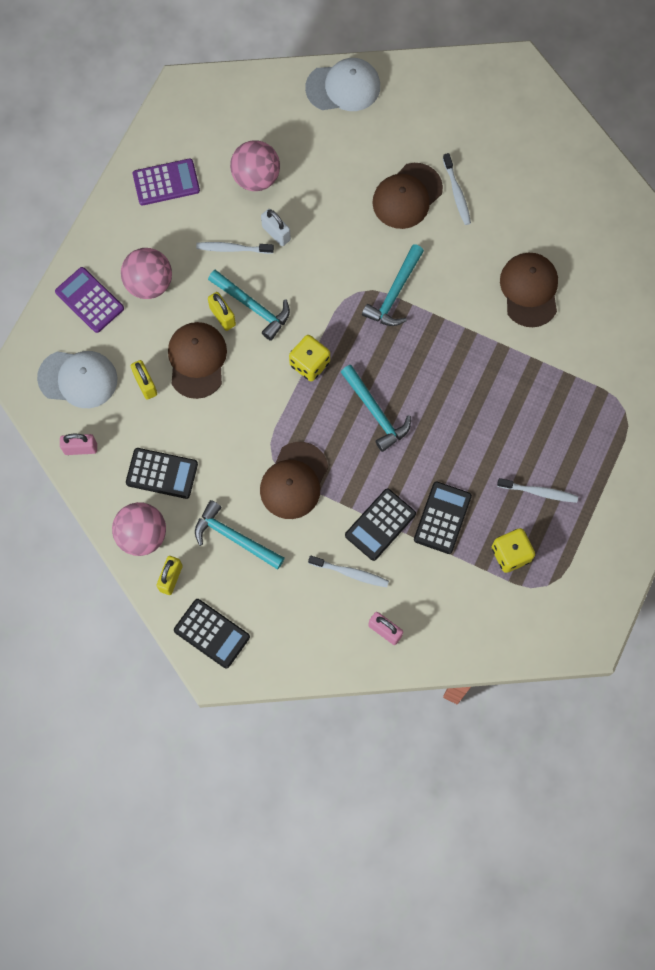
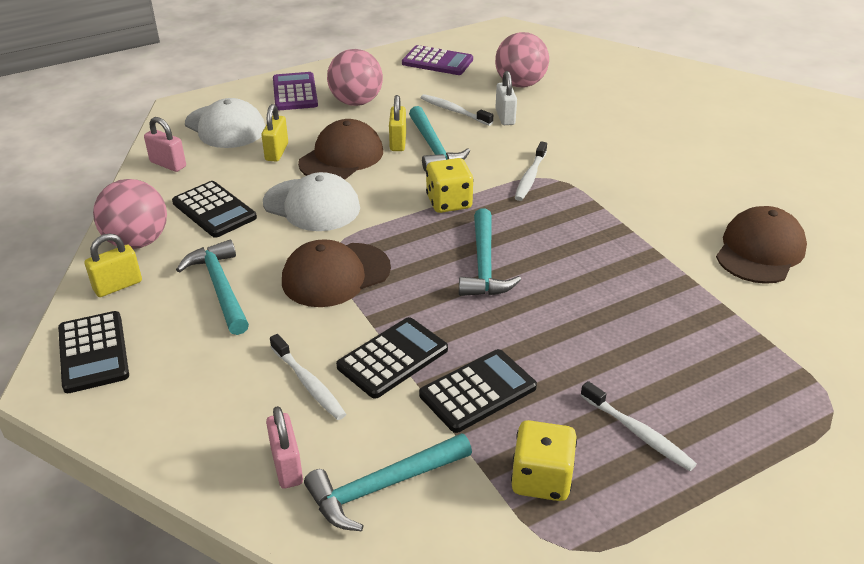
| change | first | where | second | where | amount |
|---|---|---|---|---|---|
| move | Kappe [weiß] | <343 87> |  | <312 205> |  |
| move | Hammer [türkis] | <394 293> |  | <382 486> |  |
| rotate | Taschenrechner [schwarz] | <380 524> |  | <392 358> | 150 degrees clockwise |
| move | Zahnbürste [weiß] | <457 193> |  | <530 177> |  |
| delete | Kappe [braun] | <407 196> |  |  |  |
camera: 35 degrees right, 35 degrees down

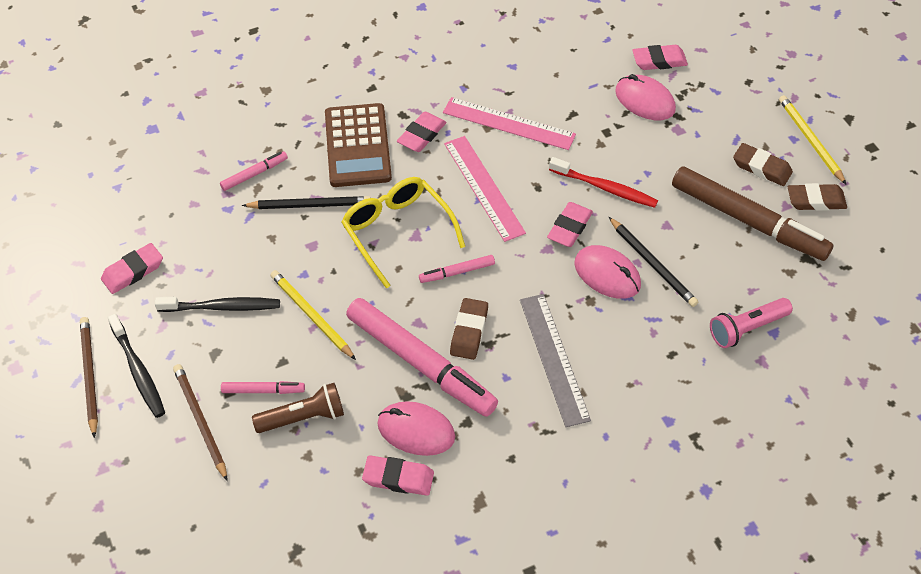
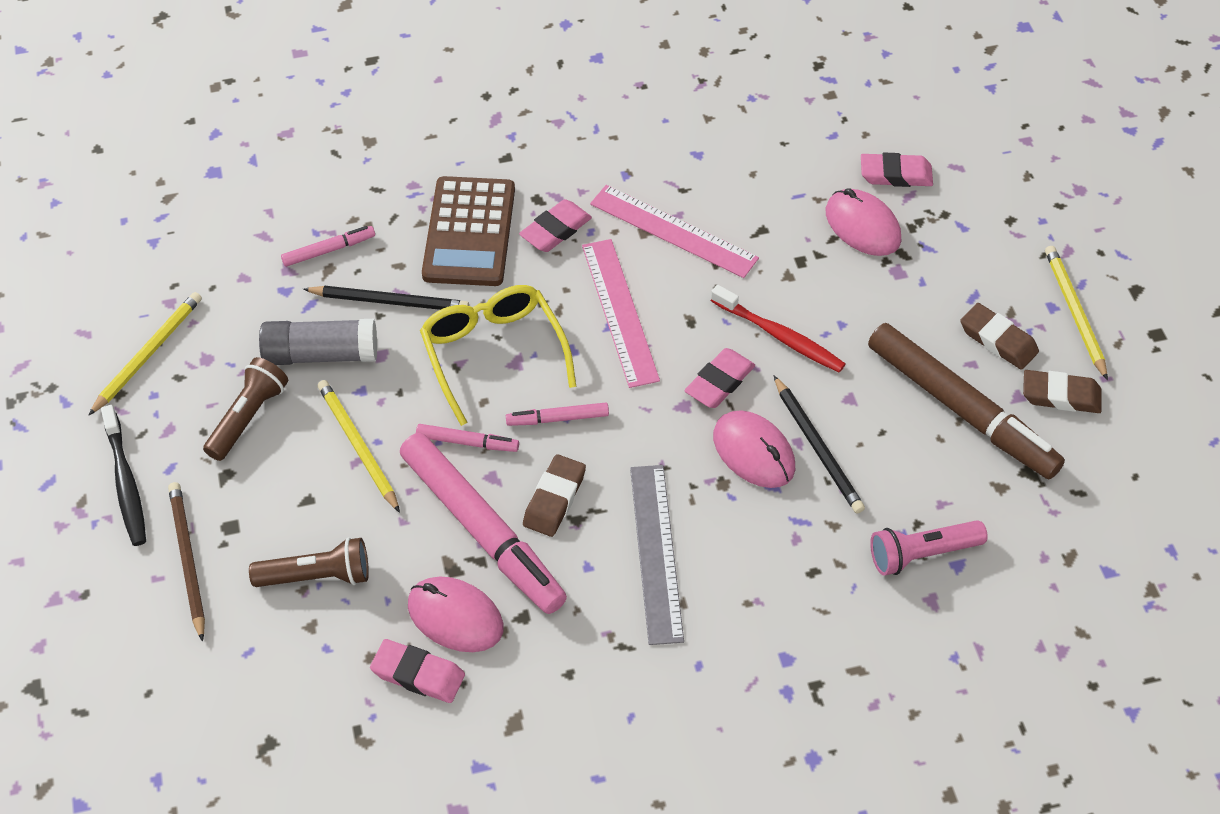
| change | first | where | second | where | amount |
|---|---|---|---|---|---|
| replace | Radiergummi [rosa] | <133 271> | Bleistift [gelb] | <148 354> |  |
| replace | Zahnbürste [schwarz] | <222 307> | Taschenlampe [braun] | <248 417> |  |
| insert |  |  | Klebestift [grau] | <321 354> |  |
| move | Filzstift [rosa] | <263 390> |  | <467 442> |  |
| delete | Bleistift [braun] | <89 376> |  |  |  |
camera: 10 degrees right, 0 degrees up

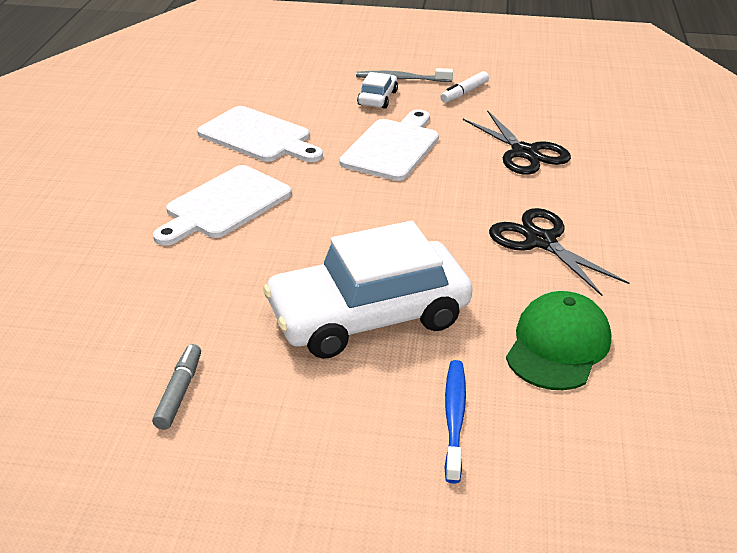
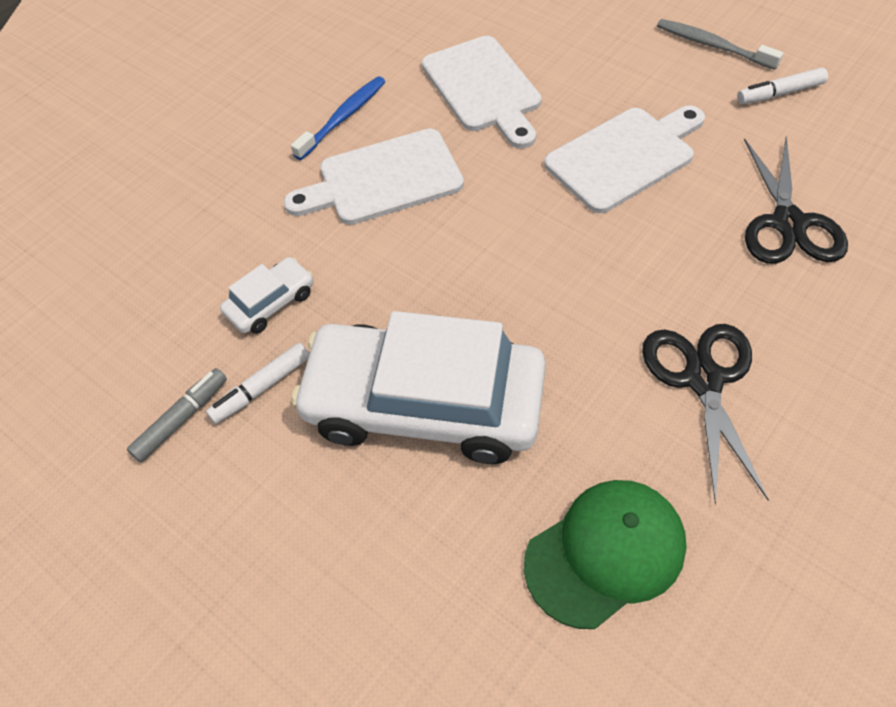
| change | first | where | second | where | amount |
|---|---|---|---|---|---|
| insert |  |  | Filzstift [weiß] | <262 388> |  |
| move | Auto [weiß] | <377 98> |  | <271 303> |  |
| move | Zahnbürste [blau] | <454 418> |  | <343 118> |  |
camera: 35 degrees right, 20 degrees up

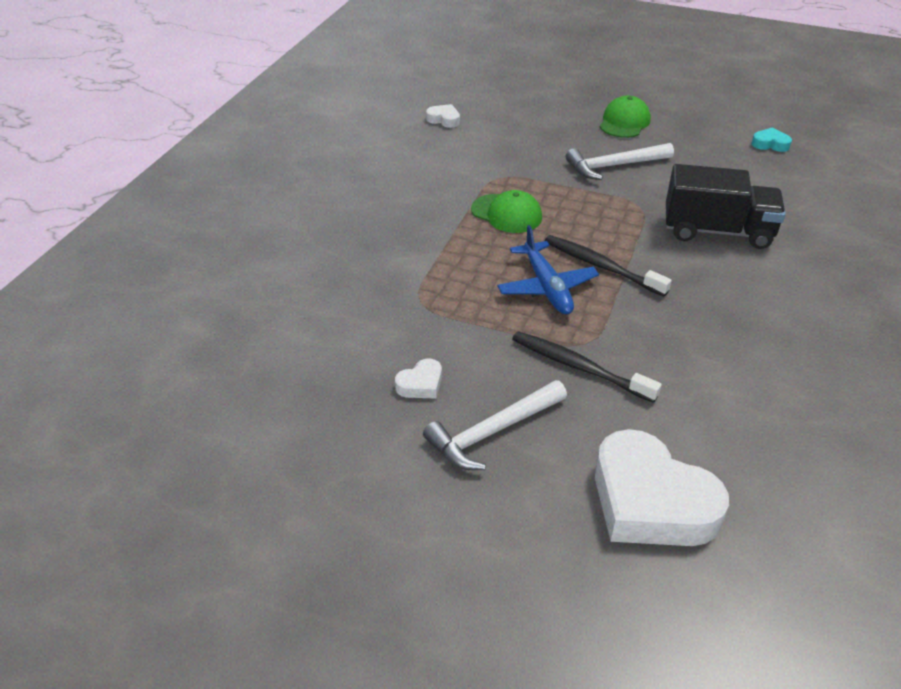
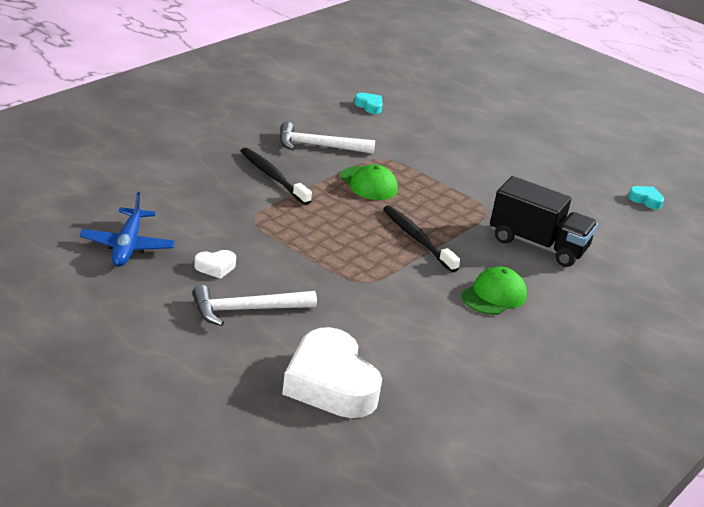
| change | first | where | second | where | amount |
|---|---|---|---|---|---|
| move | Flugzeug [blau] | <546 287> |  | <127 246> |  |
| move | Zahnbürste [schwarz] | <579 367> |  | <273 177> |  |
| move | Hammer [weiß] | <613 166> |  | <318 146> |  |
| recolor | Herz [weiß] | <444 119> | Herz [türkis] | <369 106> |  |
| move | Kappe [grün] | <624 122> |  | <494 295> |  |
camera: 15 degrees right, 10 degrees down

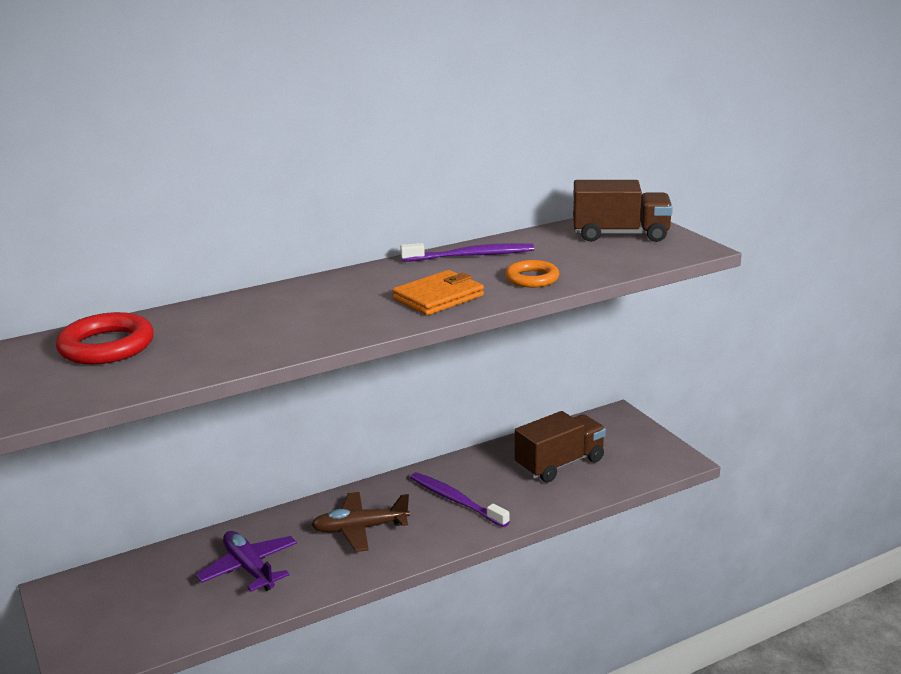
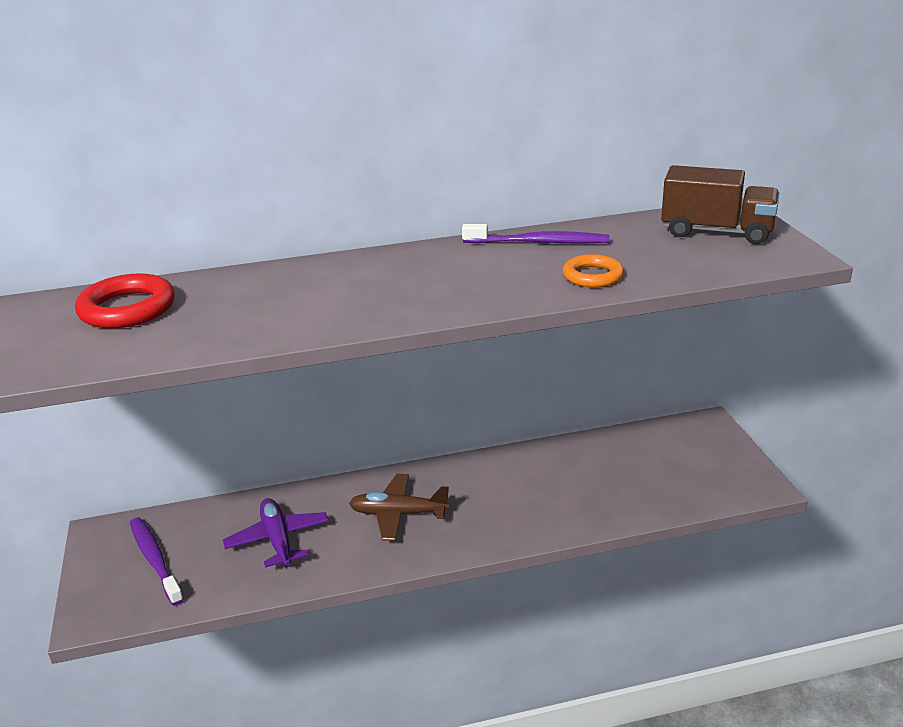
| change | first | where | second | where | amount |
|---|---|---|---|---|---|
| move | Zahnbürste [lila] | <456 500> |  | <155 560> |  |
| delete | Geldbörse [orange] | <438 297> |  |  |  |
| delete | Lastwagen [braun] | <560 464> |  |  |  |
camera: 15 degrees right, 5 degrees up

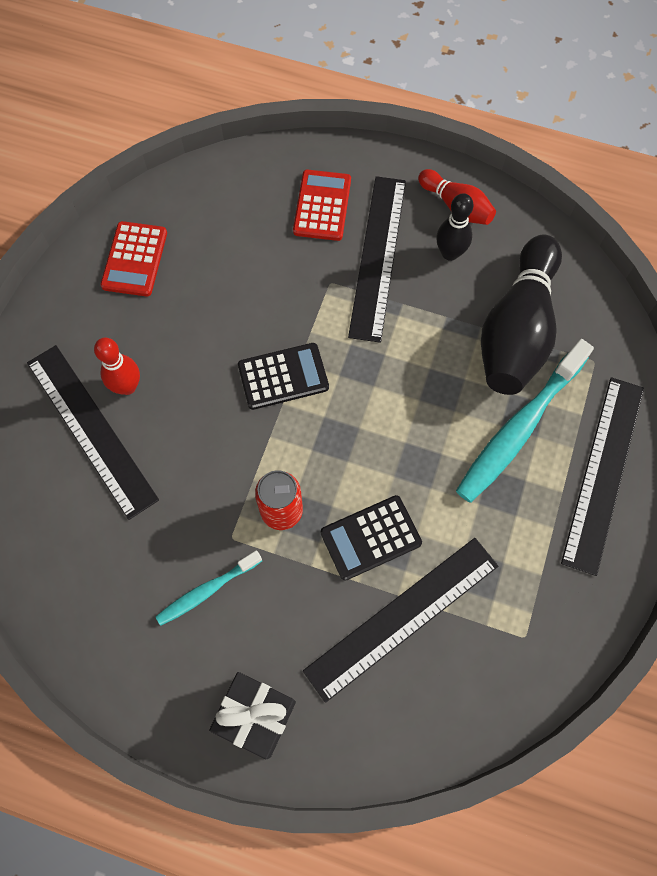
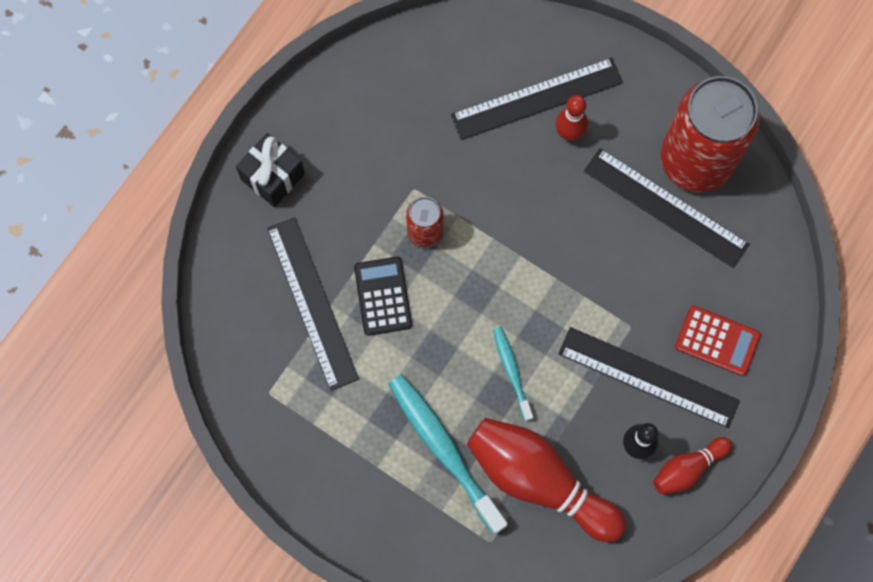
| change | first | where | second | where | amount |
|---|---|---|---|---|---|
| recolor | Bowlingkegel [schwarz] | <517 330> | Bowlingkegel [rot] | <539 481> |  |
| move | Zahnbürste [türkis] | <206 591> |  | <511 371> |  |
| move | Lineal [schwarz] | <603 473> |  | <665 207> |  |
| replace | Taschenrechner [rot] | <135 259> | Dose [rot] | <695 161> |  |
| delete | Taschenrechner [schwarz] | <283 376> |  |  |  |
camera: 105 degrees right, 5 degrees up

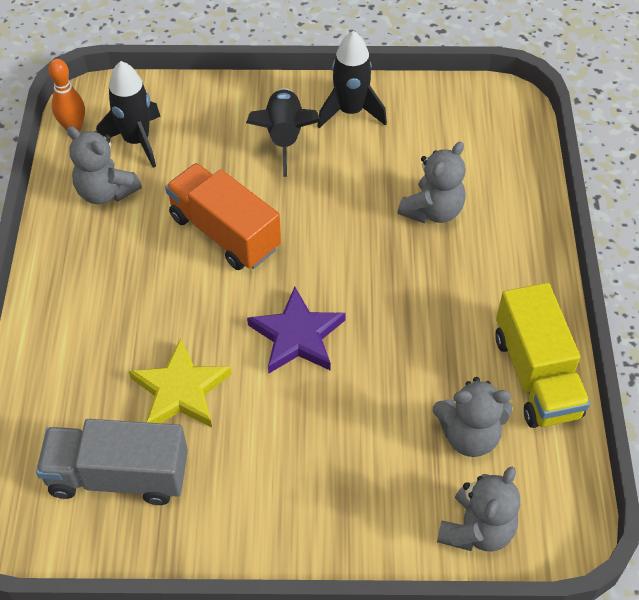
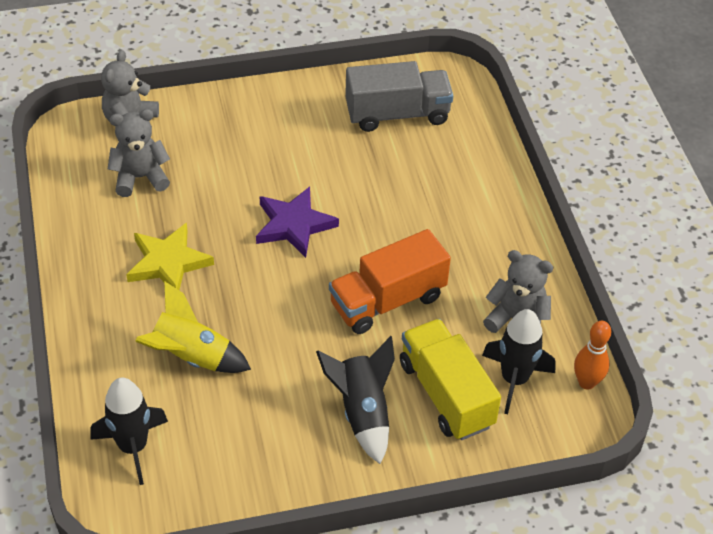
| change | first | where | second | where | amount |
|---|---|---|---|---|---|
| move | Rakete [schwarz] | <350 111> |  | <133 447> |  |
| move | Stern [gelb] | <180 390> |  | <168 262> |  |
| replace | Teddybär [grau] | <432 211> | Rakete [gelb] | <191 357> |  |
| rotate | Lastwagen [orange] | <224 232> |  | <387 300> | 120 degrees clockwise |
| move | Lastwagen [gelb] | <536 375> |  | <446 394> |  |
camera: 165 degrees right, 5 degrees down

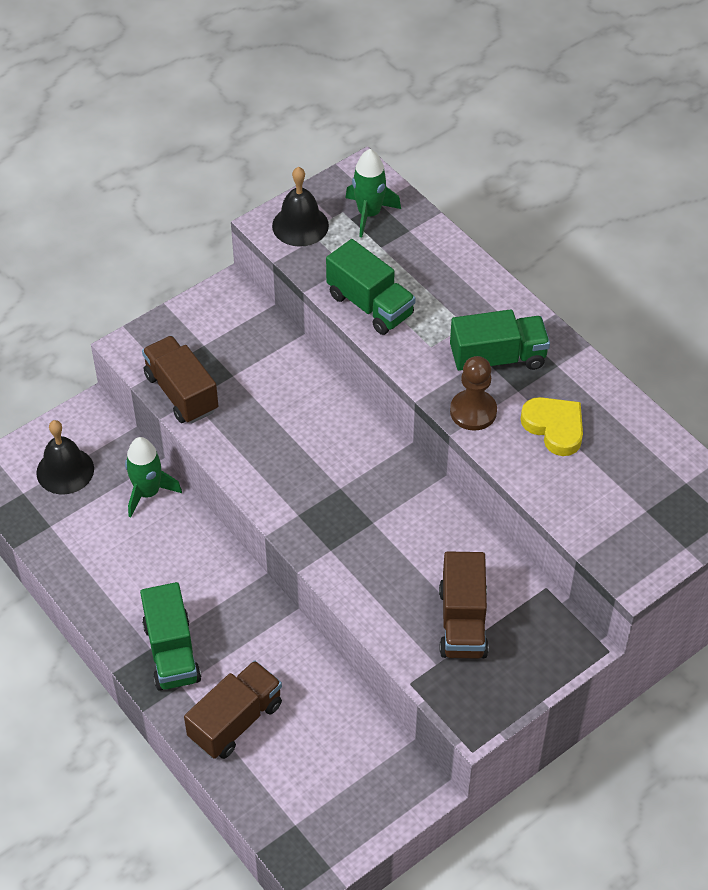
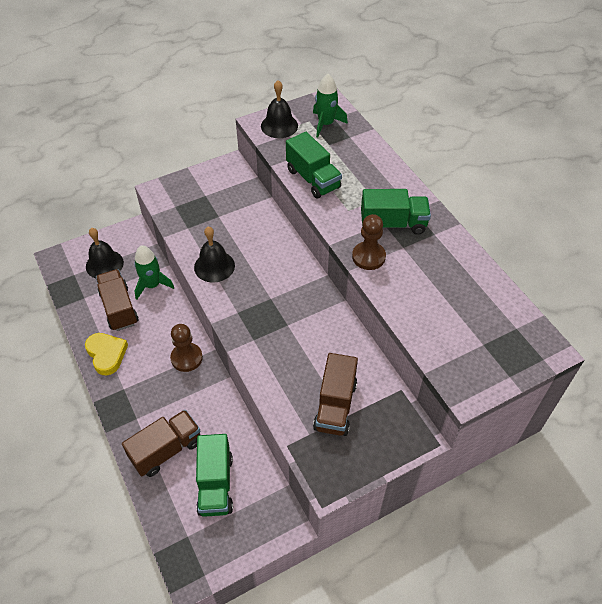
| change | first | where | second | where | amount |
|---|---|---|---|---|---|
| move | Herz [gelb] | <554 427> |  | <106 354> |  |
| move | Lastwagen [braun] | <181 393> |  | <119 308> |  |
| insert |  |  | Bauer [braun] | <186 358> |  |
| insert |  |  | Glocke [schwarz] | <214 266> |  |
| move | Lastwagen [grün] | <171 652> |  | <215 484> |  |
camera: 10 degrees right, 0 degrees up

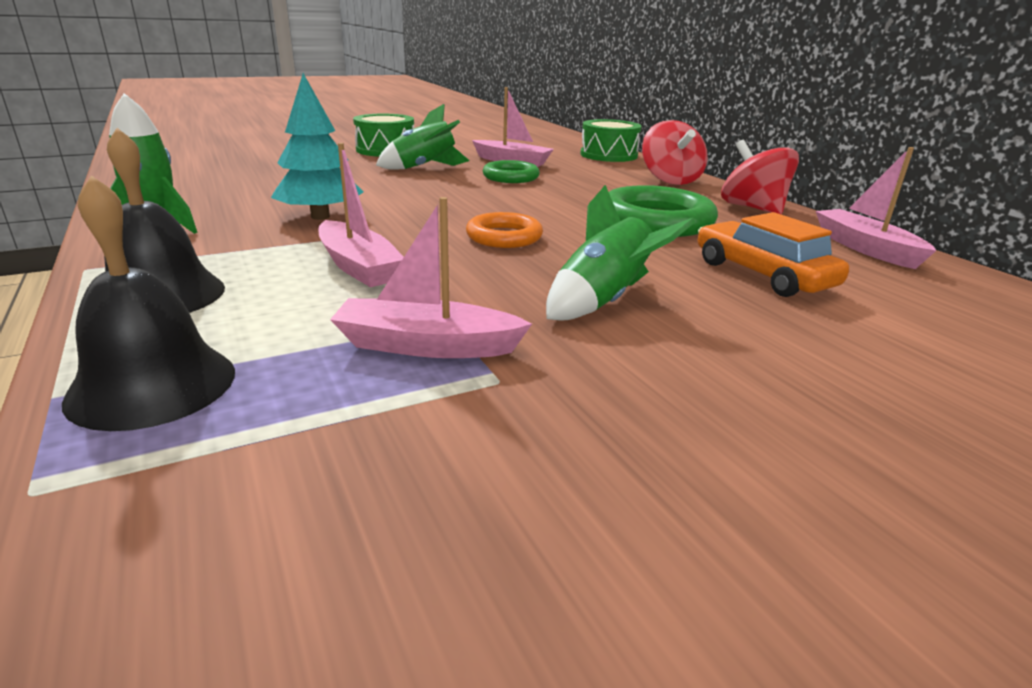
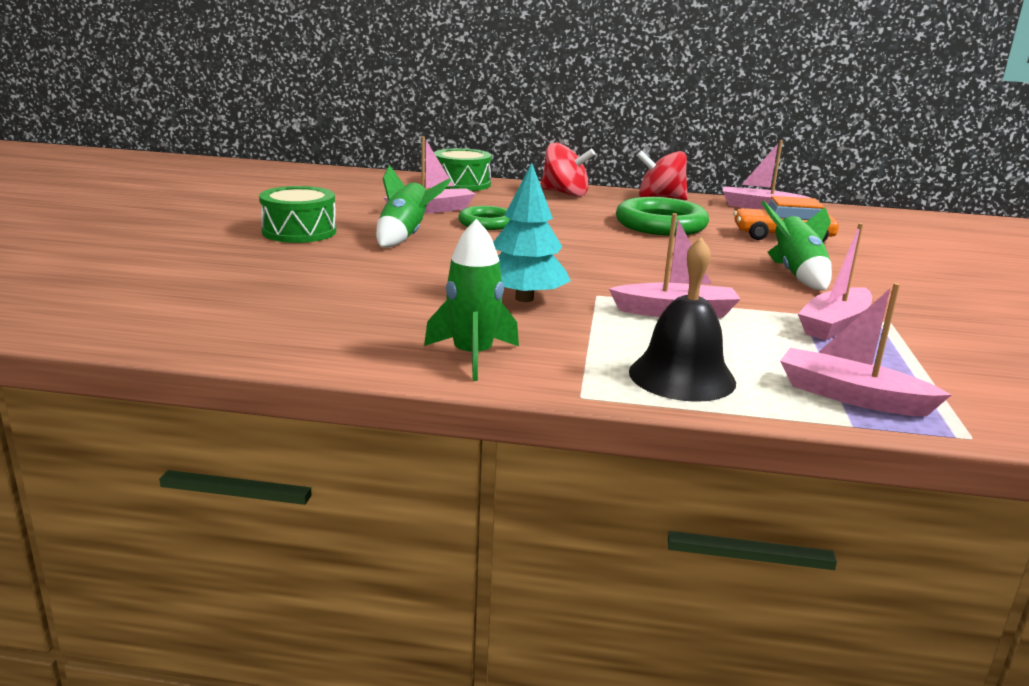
| change | first | where | second | where | amount |
|---|---|---|---|---|---|
| replace | Glocke [schwarz] | <152 385> | Boot [rosa] | <851 396> |  |
| delete | Ring [orange] | <504 237> |  |  |  |
camera: 55 degrees left, 5 degrees down

